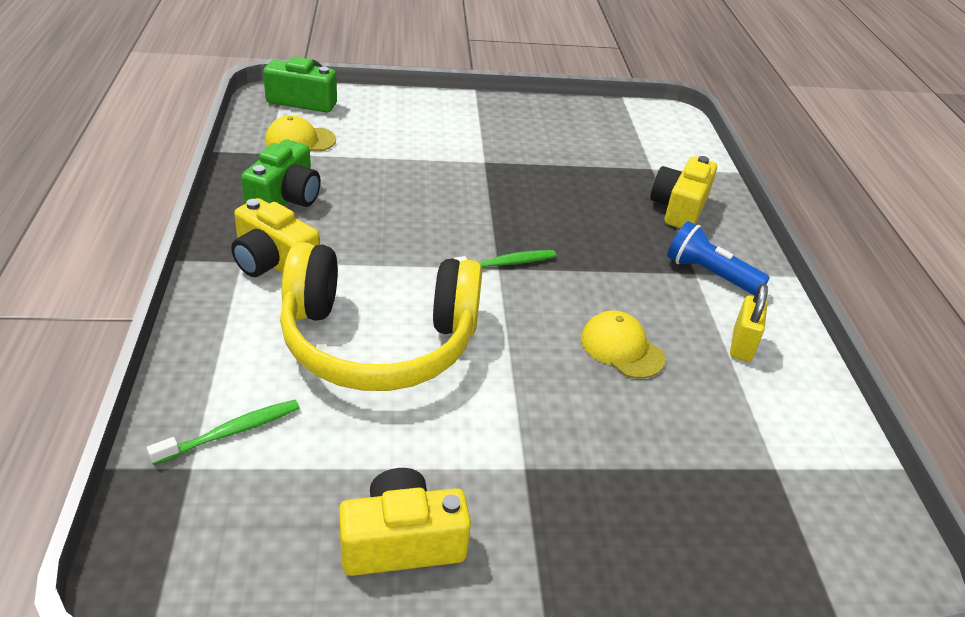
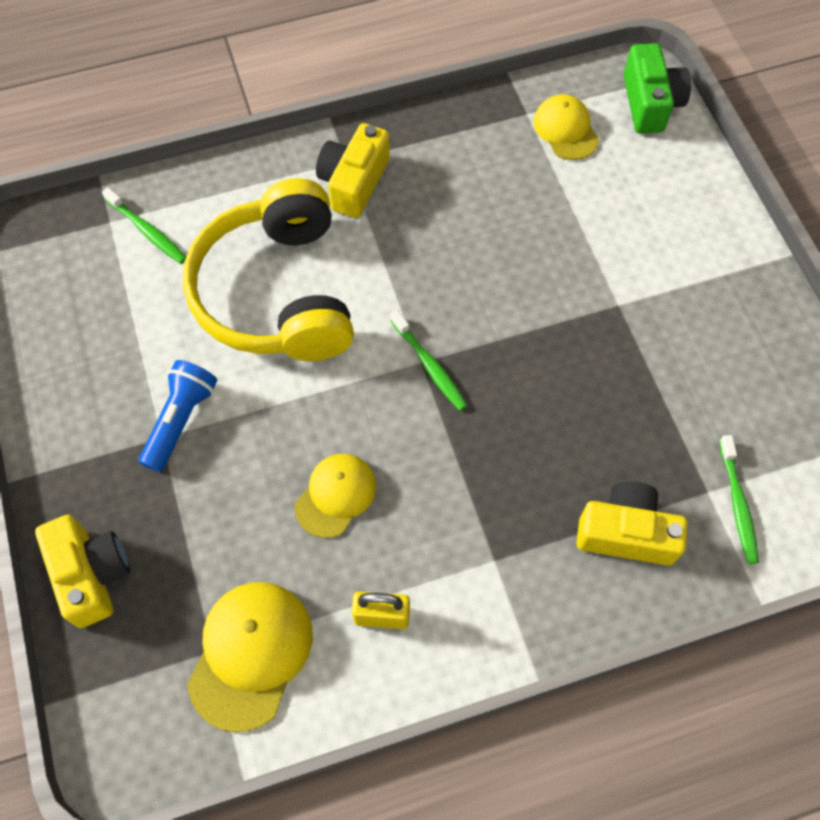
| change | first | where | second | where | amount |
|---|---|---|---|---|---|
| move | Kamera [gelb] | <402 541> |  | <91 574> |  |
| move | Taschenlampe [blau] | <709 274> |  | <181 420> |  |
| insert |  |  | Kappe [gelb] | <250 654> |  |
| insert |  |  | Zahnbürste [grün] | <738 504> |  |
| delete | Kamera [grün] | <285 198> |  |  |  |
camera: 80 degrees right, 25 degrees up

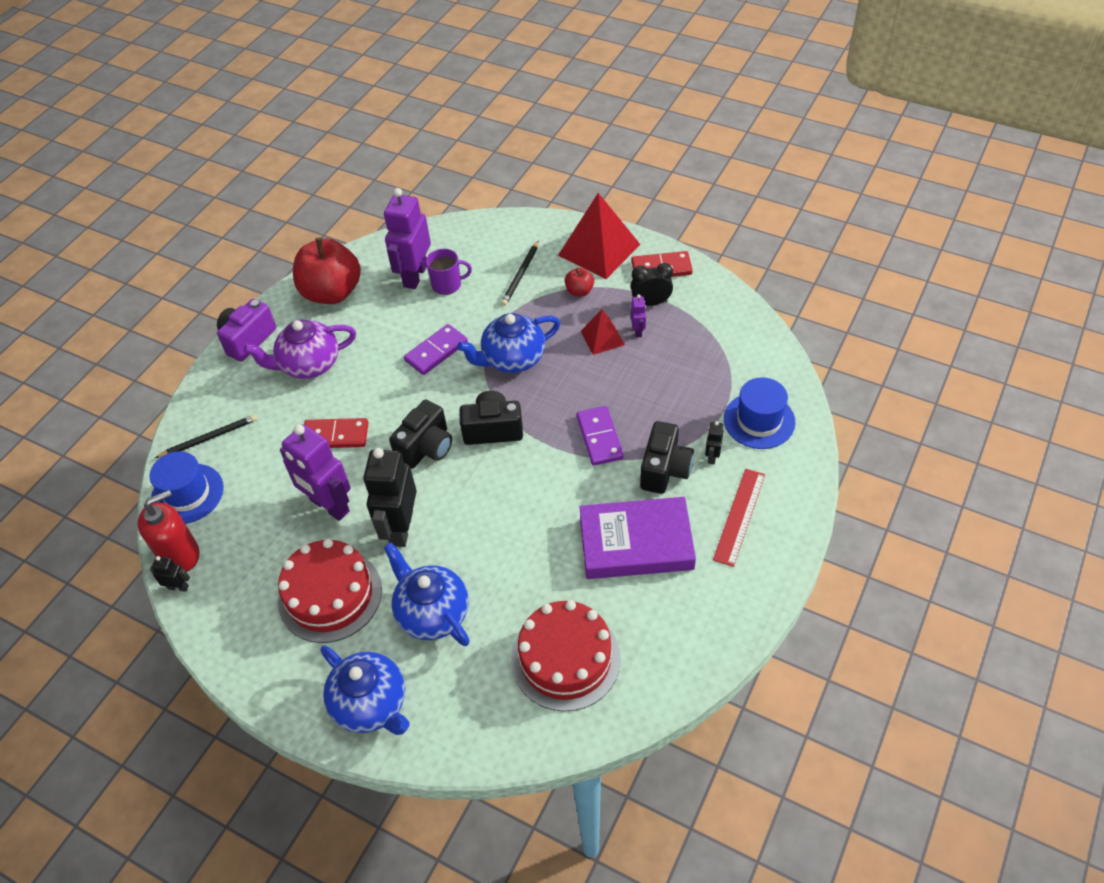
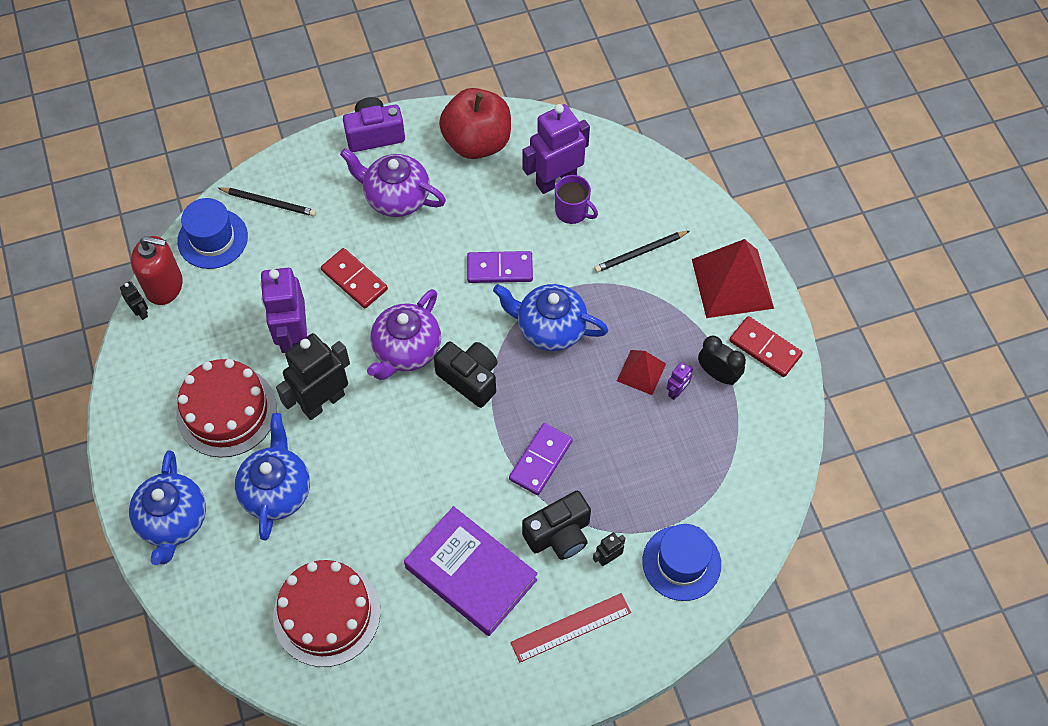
| change | first | where | second | where | amount |
|---|---|---|---|---|---|
| replace | Kamera [schwarz] | <426 448> | Teekanne [lila] | <406 350> |  |
| delete | Apfel [rot] | <579 291> |  |  |  |
camera: 40 degrees right, 10 degrees up

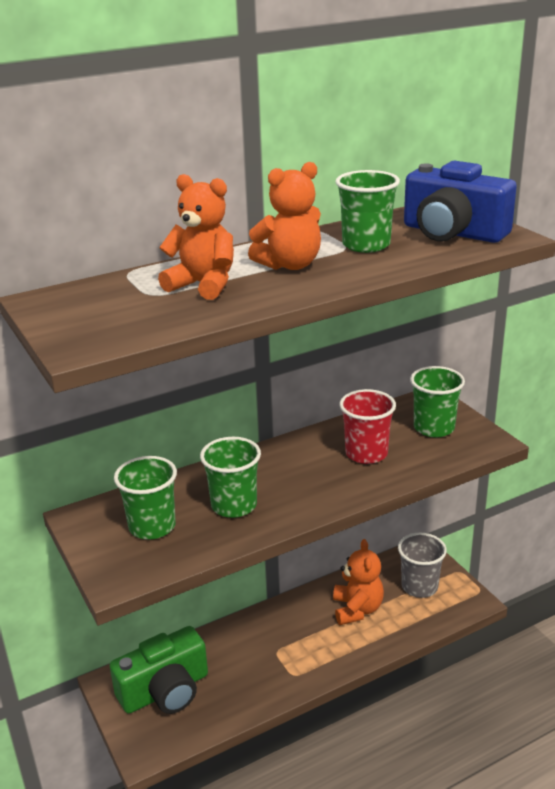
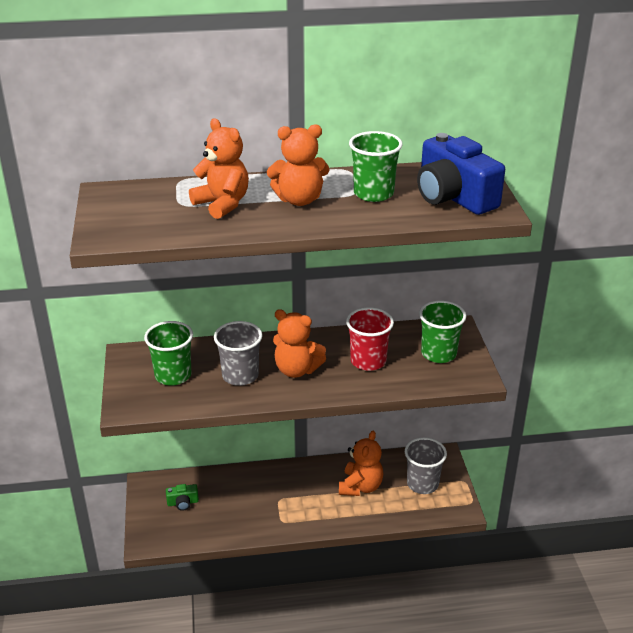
| change | first | where | second | where | amount |
|---|---|---|---|---|---|
| resize | Kamera [grün] | <165 691> |  | <183 503> | x0.43 |
| recolor | Becher [grün] | <234 505> | Becher [grau] | <240 376> |  |
| insert |  |  | Teddybär [orange] | <296 370> |  |
camera: 20 degrees right, 5 degrees up

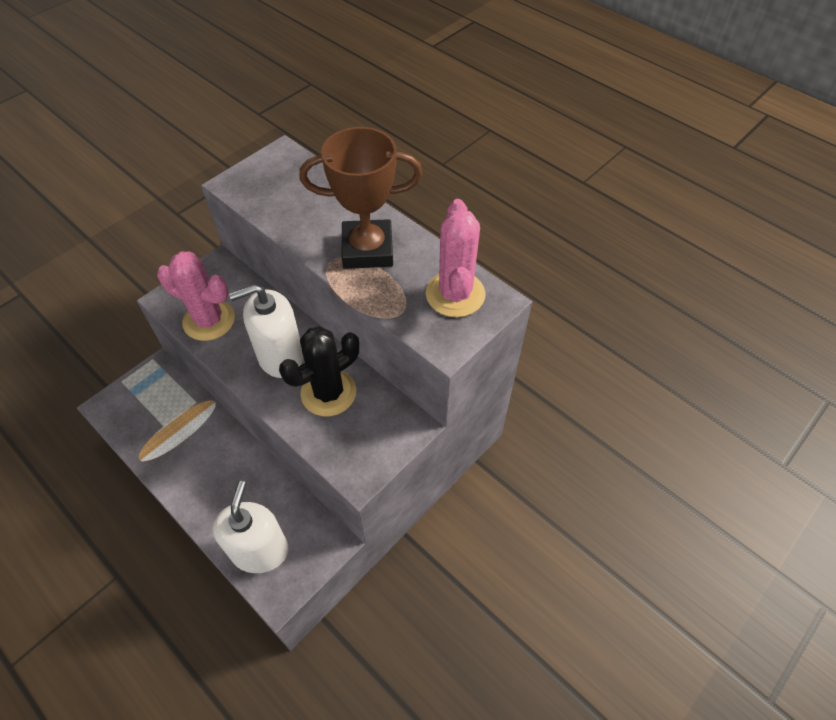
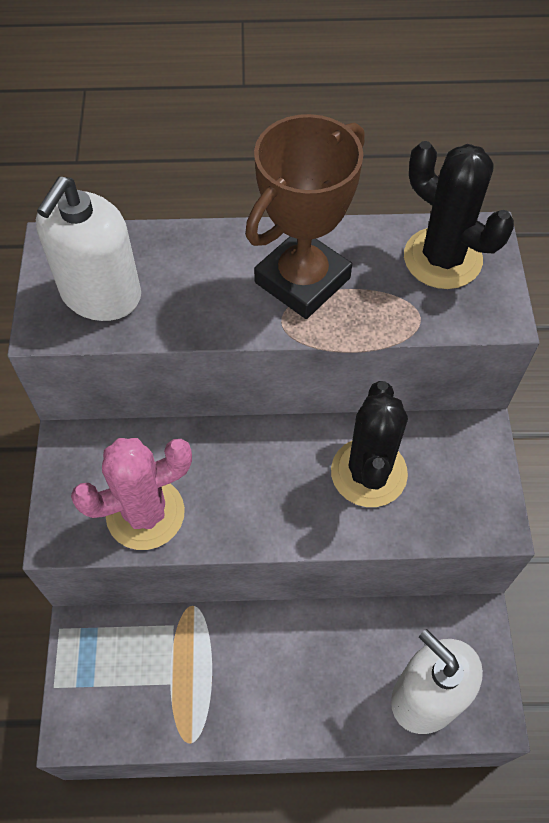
| change | first | where | second | where | amount |
|---|---|---|---|---|---|
| move | Seifenspender [weiß] | <280 356> |  | <101 294> |  |
| recolor | Kaktus [rosa] | <455 294> | Kaktus [schwarz] | <442 258> |  |
camera: 45 degrees left, 5 degrees up

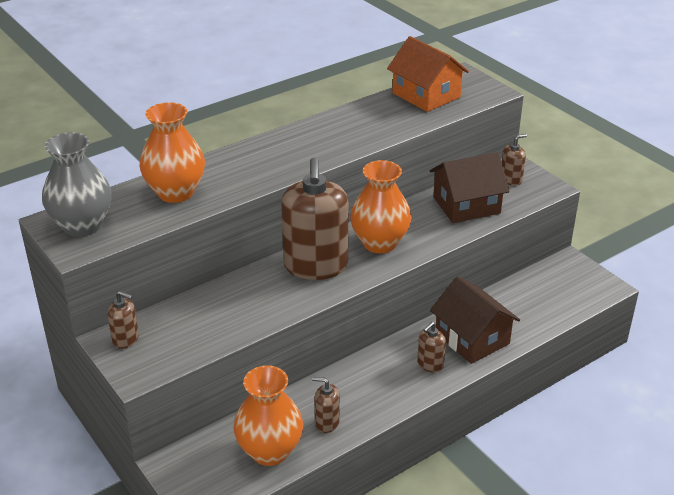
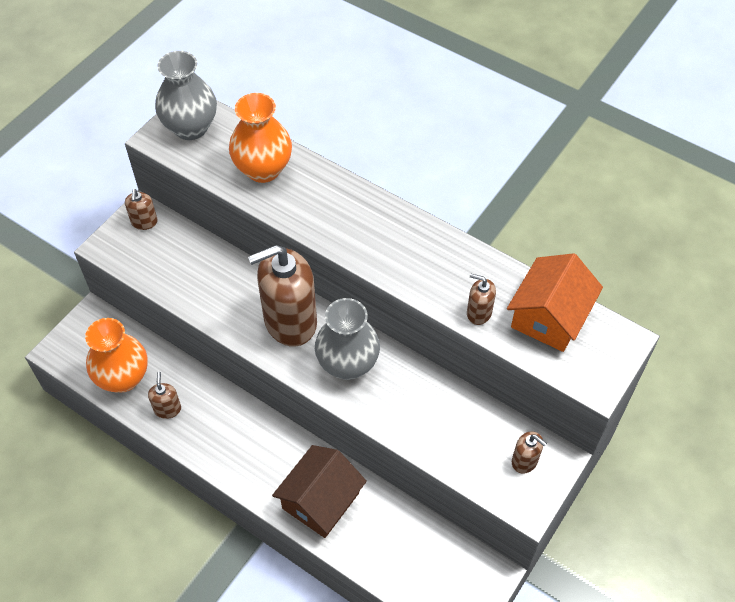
| change | first | where | second | where | amount |
|---|---|---|---|---|---|
| recolor | Vase [orange] | <379 243> | Vase [grau] | <347 364> |  |
| move | Seifenspender [braun] | <430 364> |  | <479 313> |  |
| delete | Haus [braun] | <466 205> |  |  |  |
camera: 70 degrees right, 20 degrees up

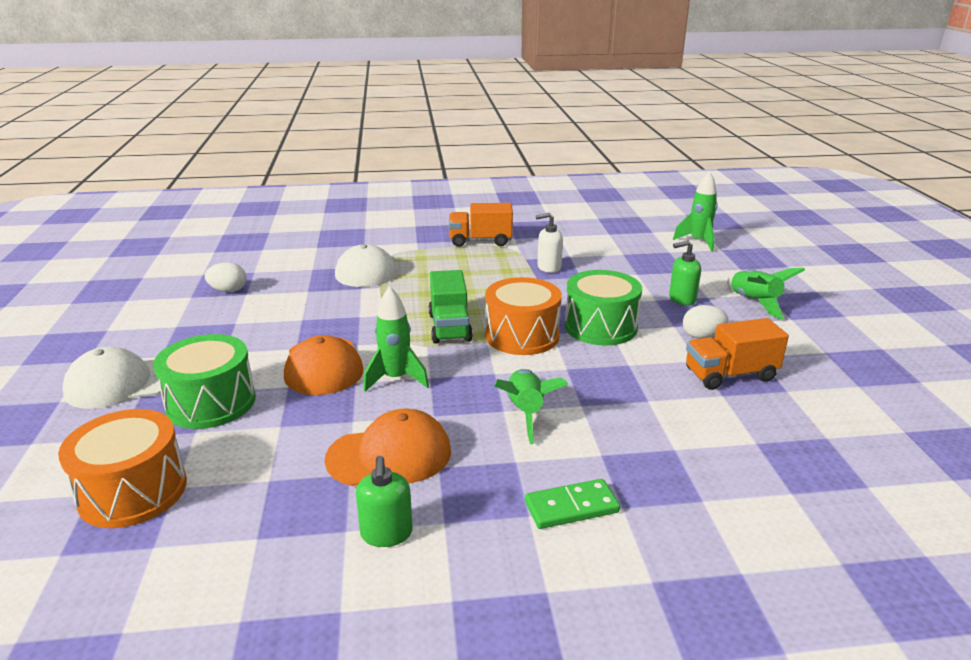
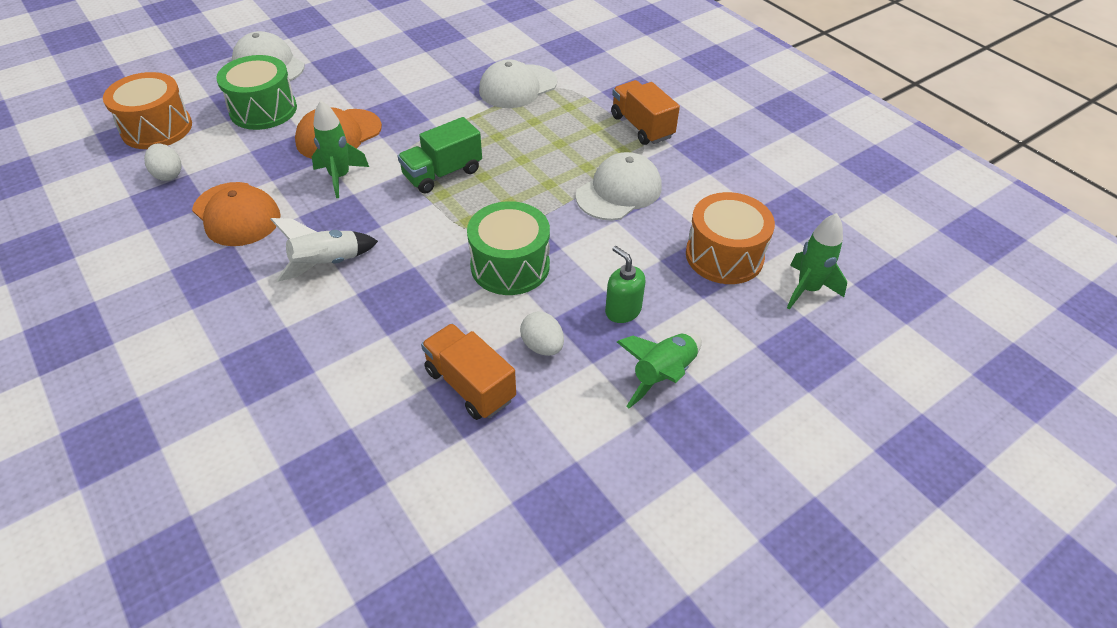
| change | first | where | second | where | amount |
|---|---|---|---|---|---|
| move | Ei [weiß] | <228 290> |  | <168 174> |  |
| recolor | Rakete [grün] | <526 413> | Rakete [weiß] | <326 264> |  |
| replace | Seifenspender [weiß] | <548 267> | Kappe [weiß] | <619 191> |  |
| move | Trommel [orange] | <522 336> |  | <724 255> |  |
| delete | Seifenspender [grün] | <386 534> |  |  |  |
| delete | Dominostein [grün] | <571 507> |  |  |  |
camera: 60 degrees right, 20 degrees up

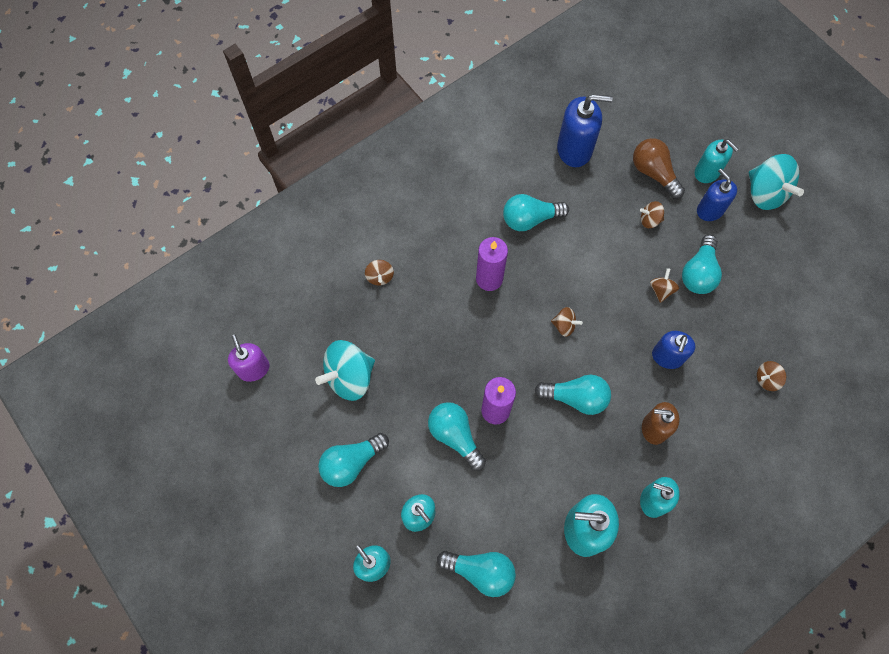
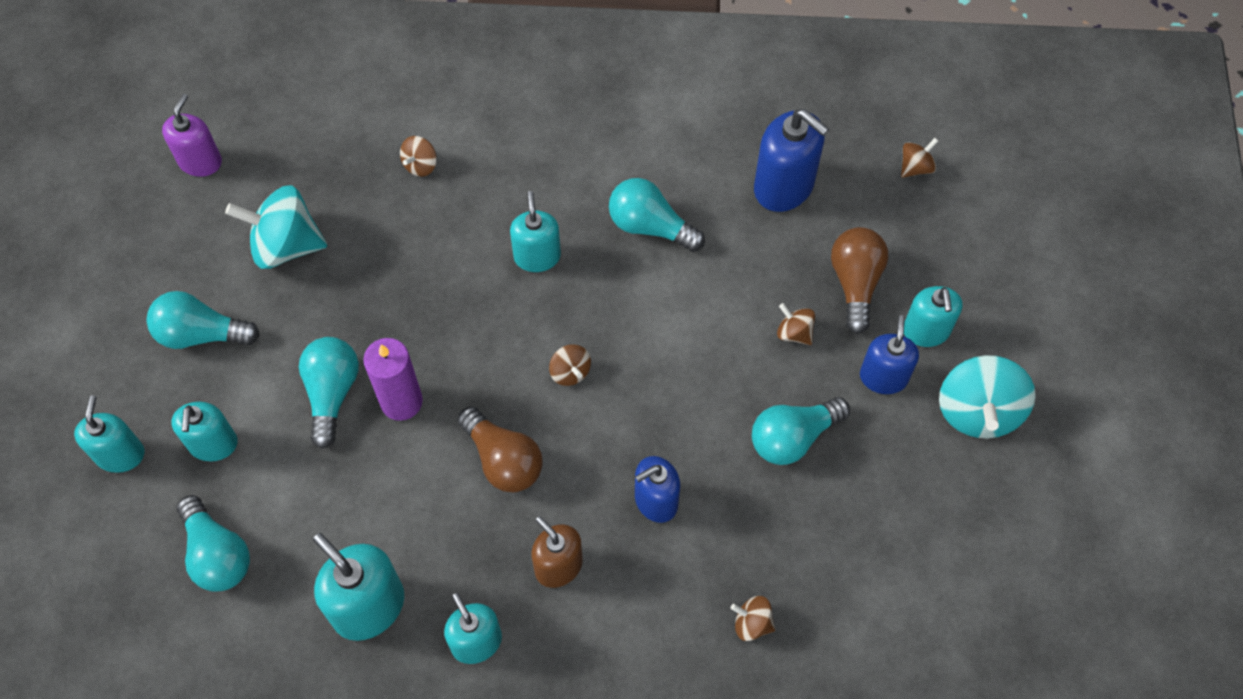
| change | first | where | second | where | amount |
|---|---|---|---|---|---|
| recolor | Glühbirne [türkis] | <576 398> | Glühbirne [braun] | <503 460> |  |
| replace | Kerze [lila] | <489 279> | Seifenspender [türkis] | <537 256> |  |
| move | Kreisel [braun] | <661 290> |  | <915 167> |  |
camera: 40 degrees right, 5 degrees down

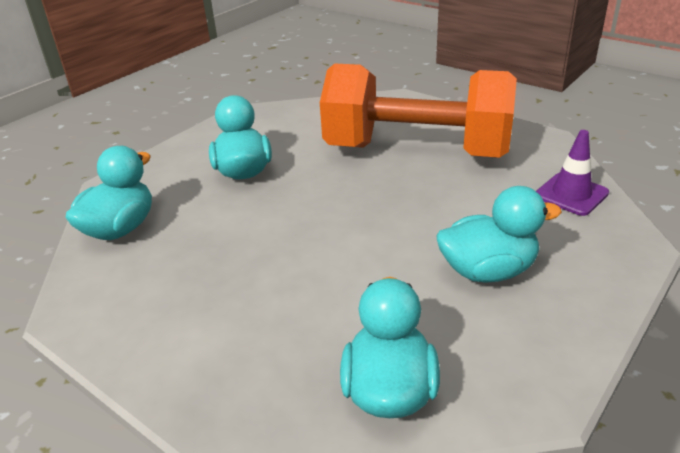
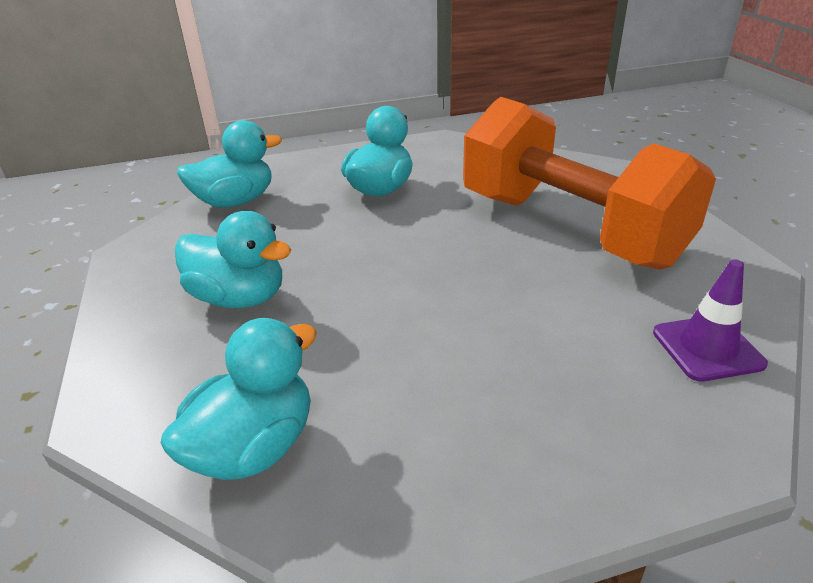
| change | first | where | second | where | amount |
|---|---|---|---|---|---|
| move | Ente [türkis] | <488 271> |  | <239 298> |  |
camera: 35 degrees right, 0 degrees up

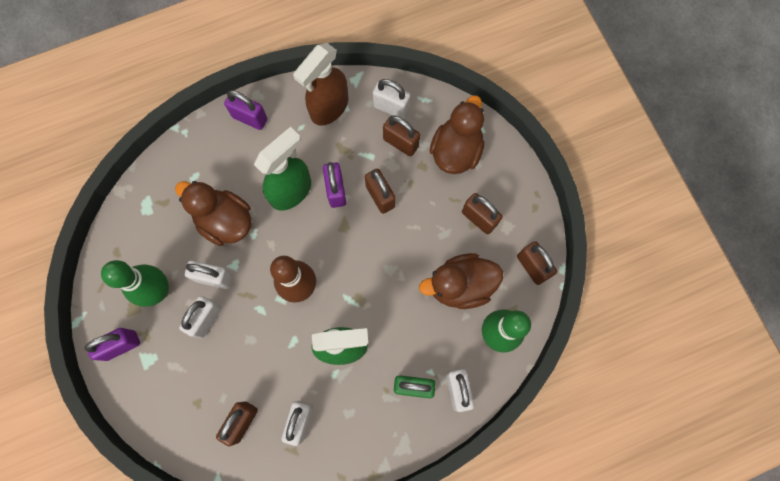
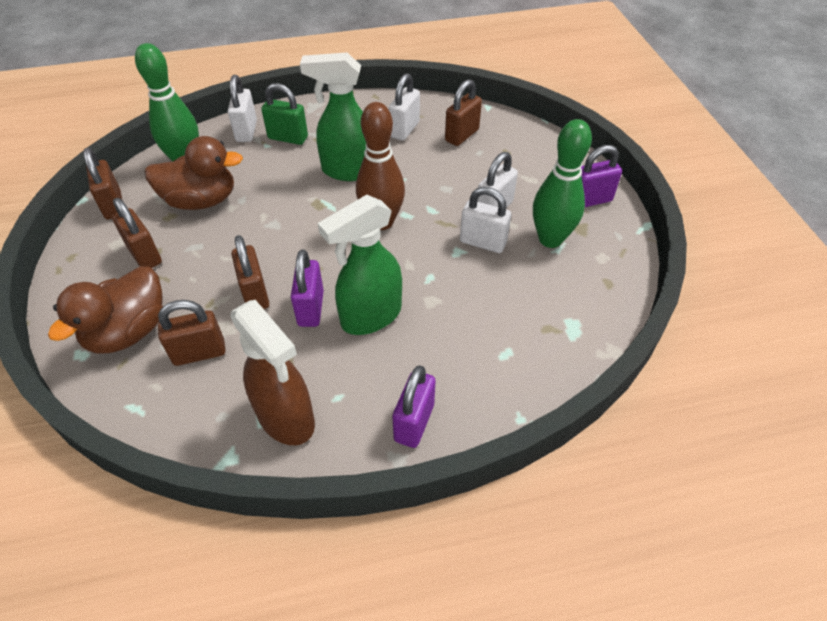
| change | first | where | second | where | amount |
|---|---|---|---|---|---|
| rotate | Vorhängeschloss [braun] | <401 143> |  | <199 353> | 60 degrees counterclockwise |
| rotate | Sprühflasche [braun] | <329 108> |  | <286 418> | 90 degrees clockwise |
| rotate | Vorhängeschloss [lila] | <250 118> |  | <414 422> | 75 degrees clockwise |
| delete | Ente [braun] | <225 221> |  |  |  |
| delete | Vorhängeschloss [weiß] | <391 107> |  |  |  |
camera: 170 degrees left, 25 degrees down

